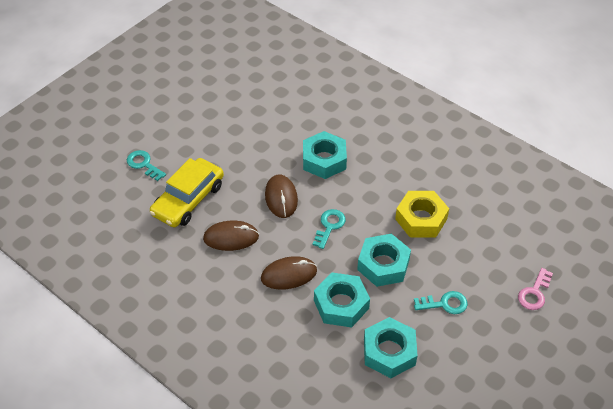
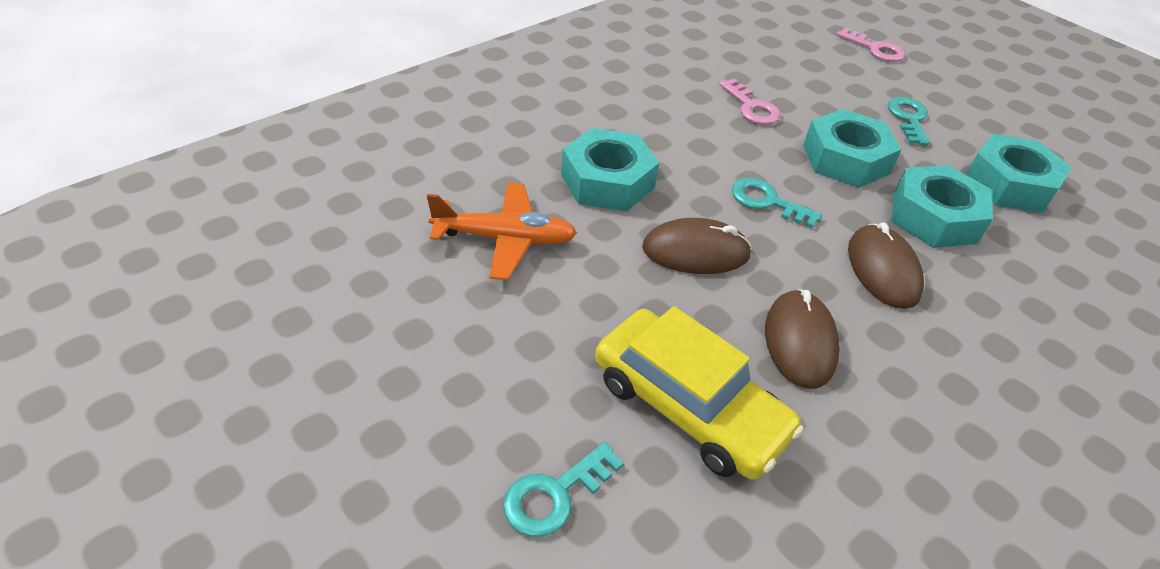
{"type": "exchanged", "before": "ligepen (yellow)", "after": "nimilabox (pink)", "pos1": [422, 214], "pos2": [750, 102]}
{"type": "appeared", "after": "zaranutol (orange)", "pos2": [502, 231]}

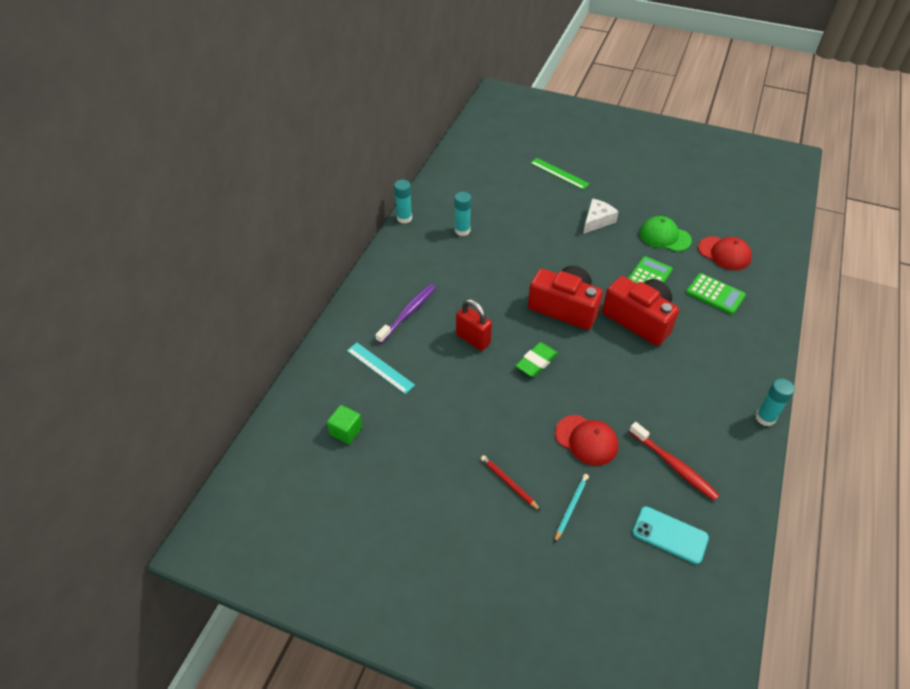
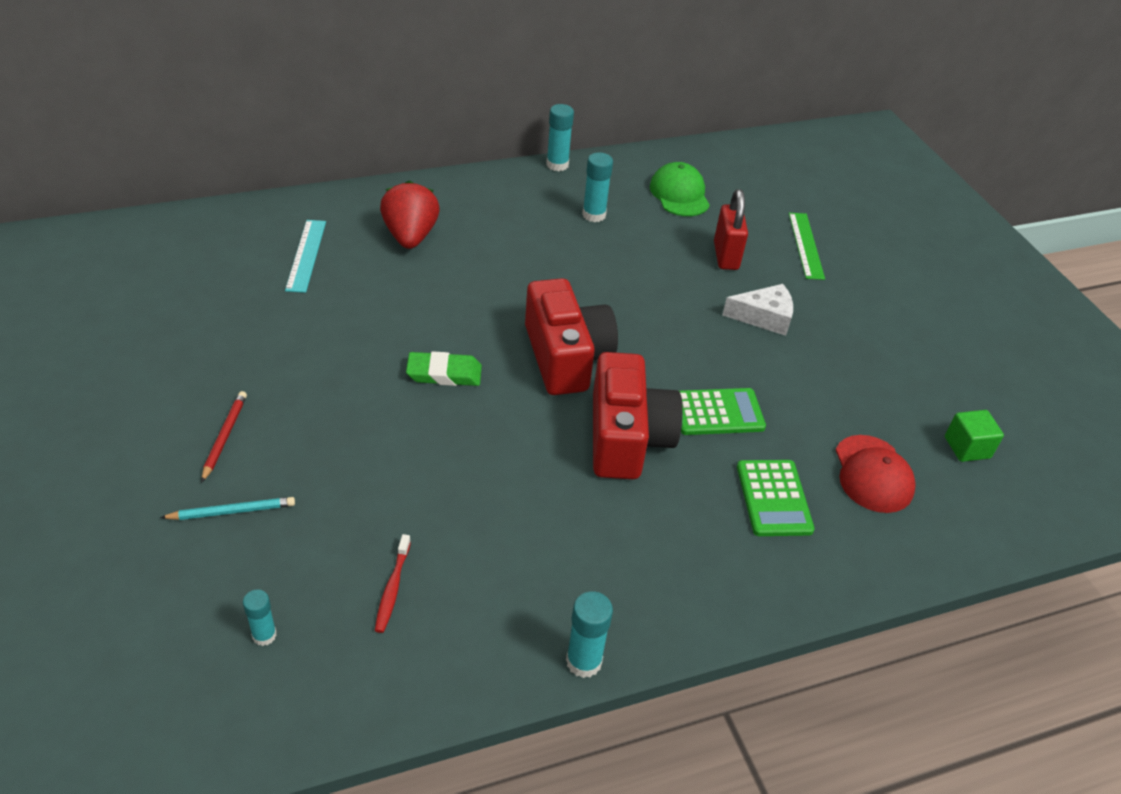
{"type": "relocated", "before": "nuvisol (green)", "pos1": [345, 424], "pos2": [974, 436]}
{"type": "exchanged", "before": "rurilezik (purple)", "after": "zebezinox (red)", "pos1": [405, 314], "pos2": [410, 214]}
{"type": "relocated", "before": "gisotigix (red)", "pos1": [474, 325], "pos2": [731, 229]}
{"type": "missing", "before": "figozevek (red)", "pos1": [586, 440]}
{"type": "size", "before": "rurilezik (red)", "pos1": [674, 461], "pos2": [393, 583], "scale": 0.61}
{"type": "exchanged", "before": "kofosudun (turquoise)", "after": "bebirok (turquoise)", "pos1": [670, 535], "pos2": [260, 617]}
{"type": "relocated", "before": "figozevek (green)", "pos1": [666, 234], "pos2": [680, 189]}

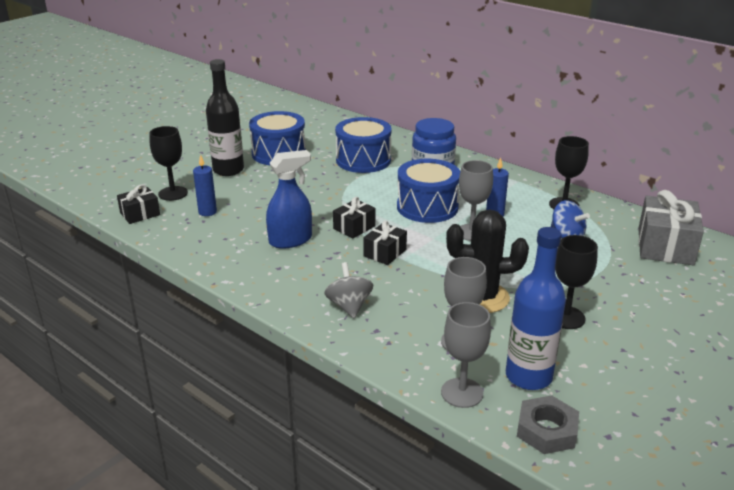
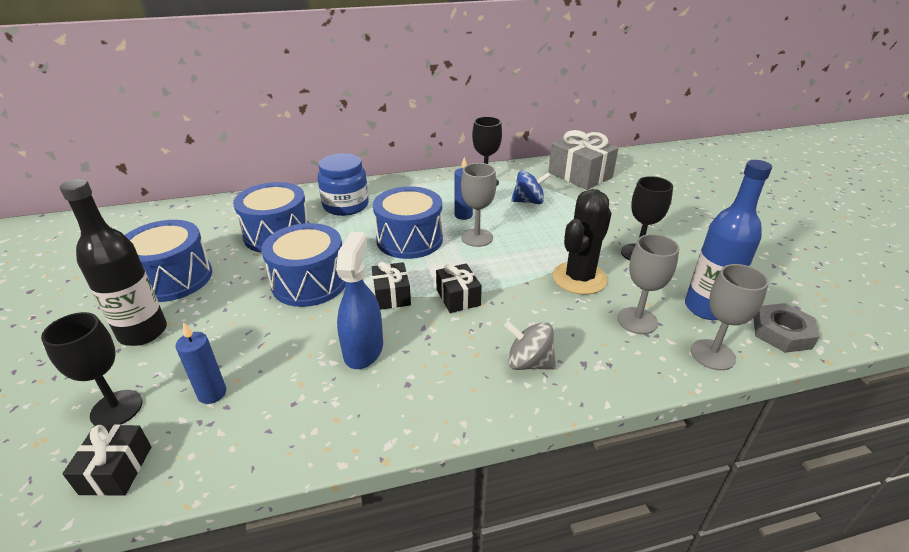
{"type": "appeared", "after": "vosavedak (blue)", "pos2": [303, 265]}

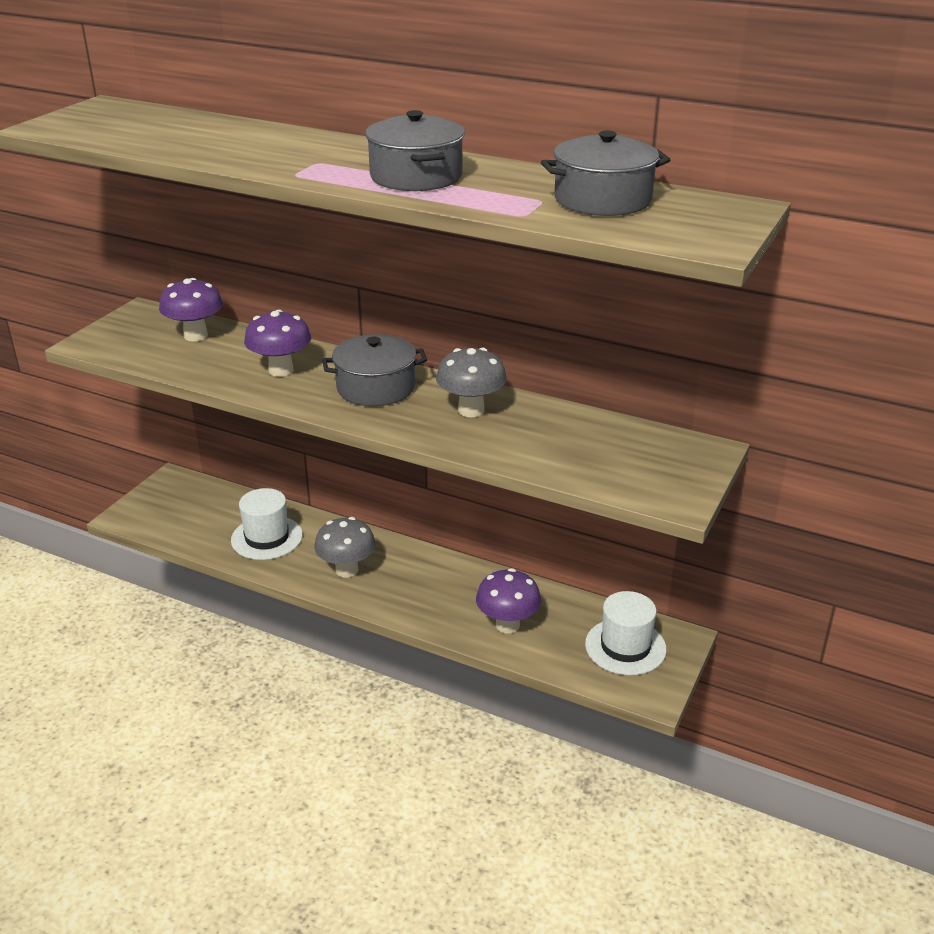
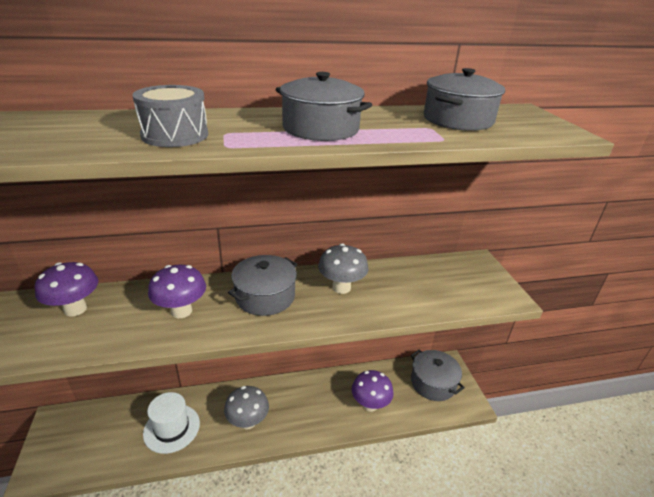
{"type": "exchanged", "before": "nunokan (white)", "after": "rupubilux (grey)", "pos1": [626, 633], "pos2": [437, 375]}
{"type": "appeared", "after": "vosavedak (grey)", "pos2": [170, 116]}

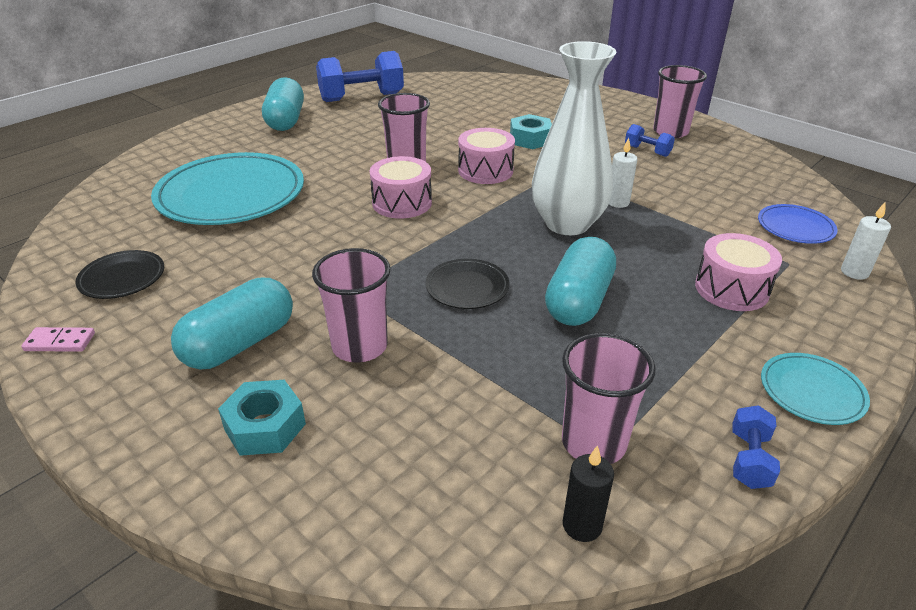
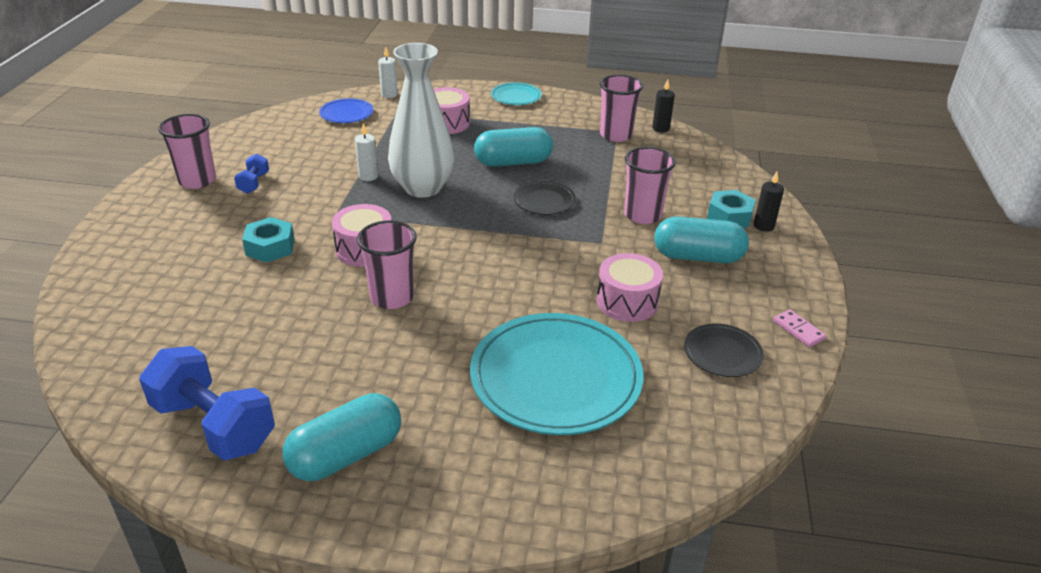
{"type": "relocated", "before": "vosavedak (pink)", "pos1": [401, 187], "pos2": [630, 287]}
{"type": "missing", "before": "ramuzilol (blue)", "pos1": [756, 447]}
{"type": "appeared", "after": "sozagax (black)", "pos2": [769, 202]}

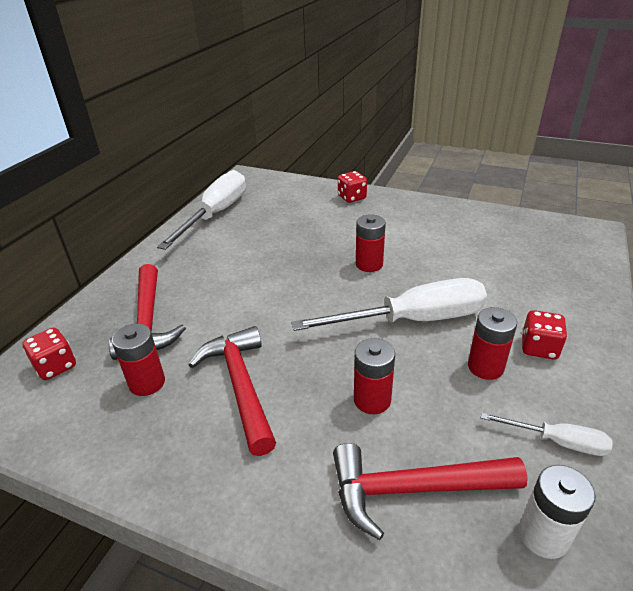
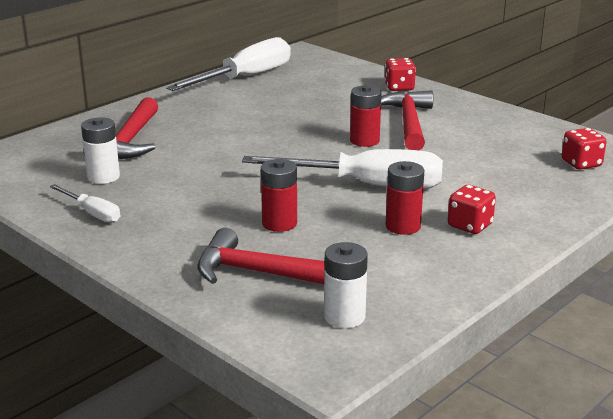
{"type": "relocated", "before": "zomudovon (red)", "pos1": [49, 353], "pos2": [584, 149]}
{"type": "colour", "before": "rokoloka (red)", "after": "rokoloka (white)", "pos1": [138, 360], "pos2": [100, 150]}
{"type": "relocated", "before": "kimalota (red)", "pos1": [232, 391], "pos2": [407, 120]}
{"type": "relocated", "before": "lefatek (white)", "pos1": [547, 434], "pos2": [85, 203]}

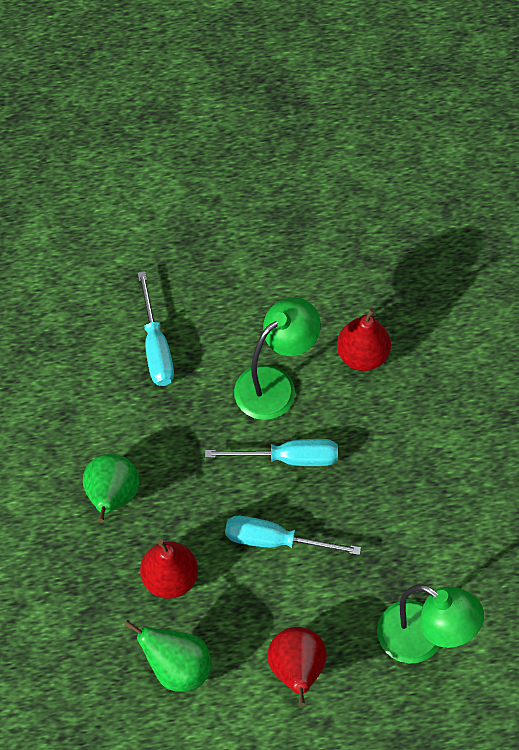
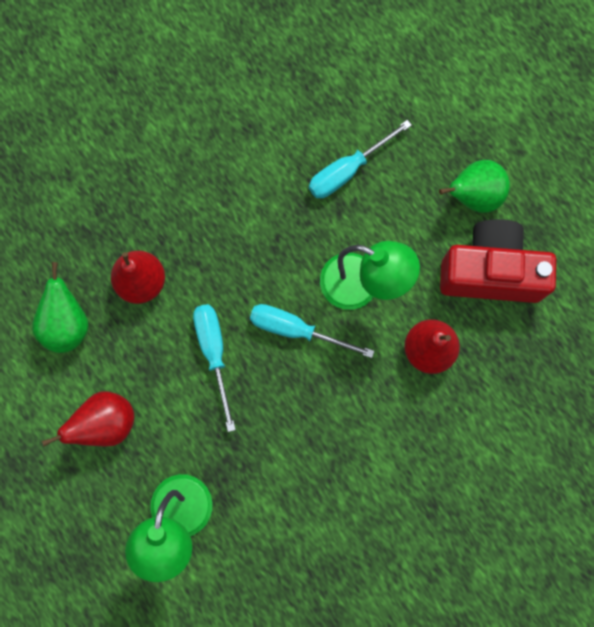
{"type": "relocated", "before": "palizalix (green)", "pos1": [111, 488], "pos2": [474, 186]}
{"type": "spun", "before": "lefatek (turquoise)", "pos1": [271, 452], "pos2": [312, 331], "turn": 135}
{"type": "appeared", "after": "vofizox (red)", "pos2": [498, 261]}

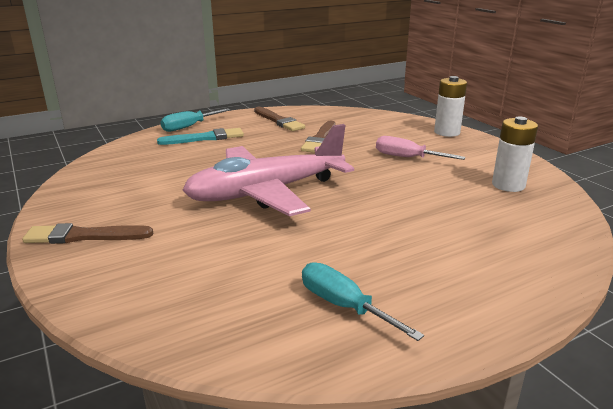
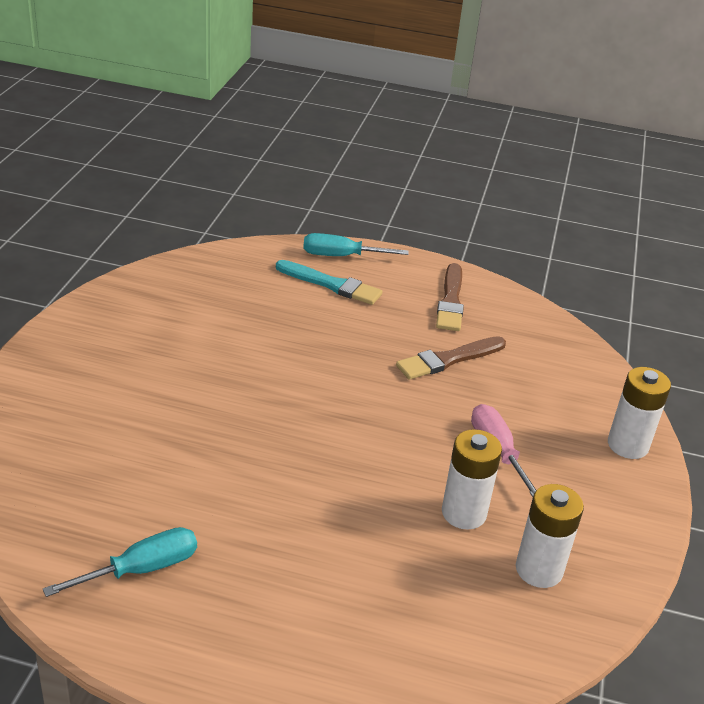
{"type": "missing", "before": "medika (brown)", "pos1": [87, 233]}
{"type": "missing", "before": "zaranutol (pink)", "pos1": [268, 170]}
{"type": "spun", "before": "lefatek (turquoise)", "pos1": [363, 301], "pos2": [120, 562], "turn": 60}
{"type": "appeared", "after": "rokoloka (white)", "pos2": [472, 479]}

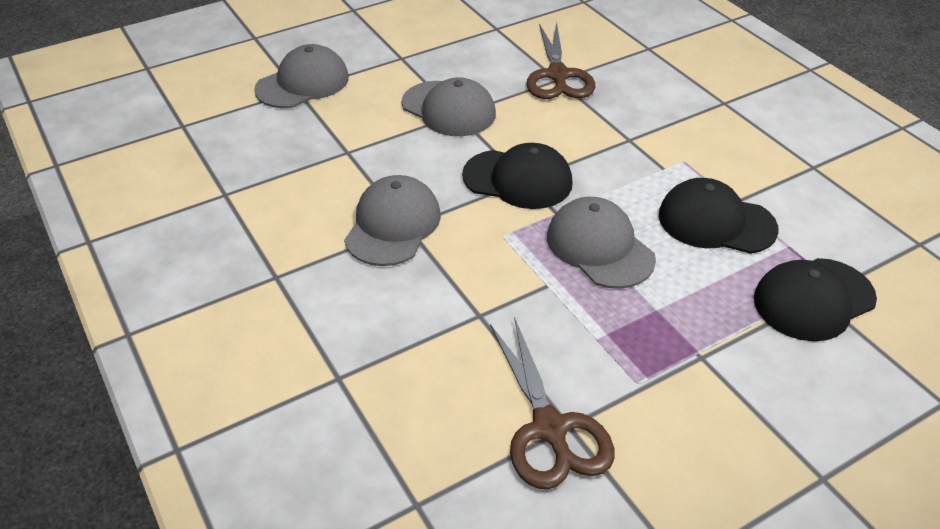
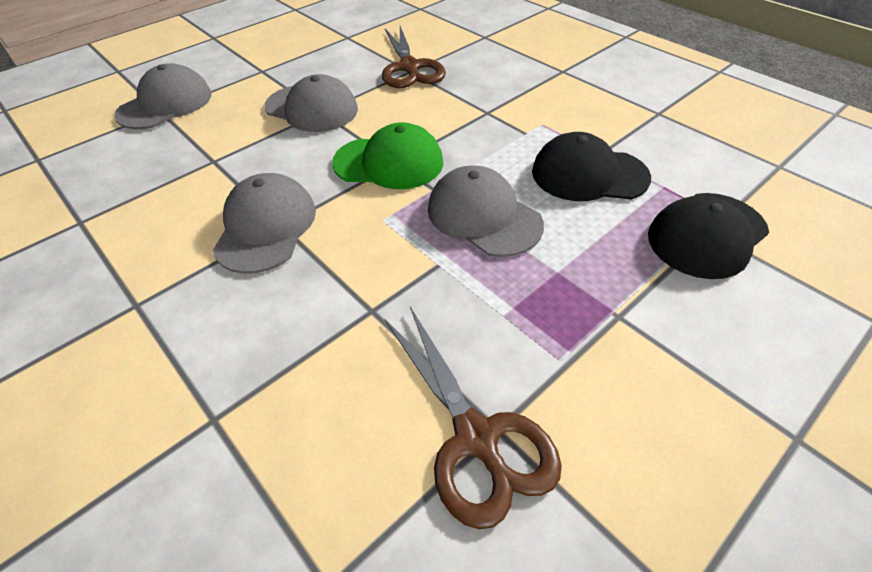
{"type": "colour", "before": "figozevek (black)", "after": "figozevek (green)", "pos1": [517, 176], "pos2": [387, 155]}

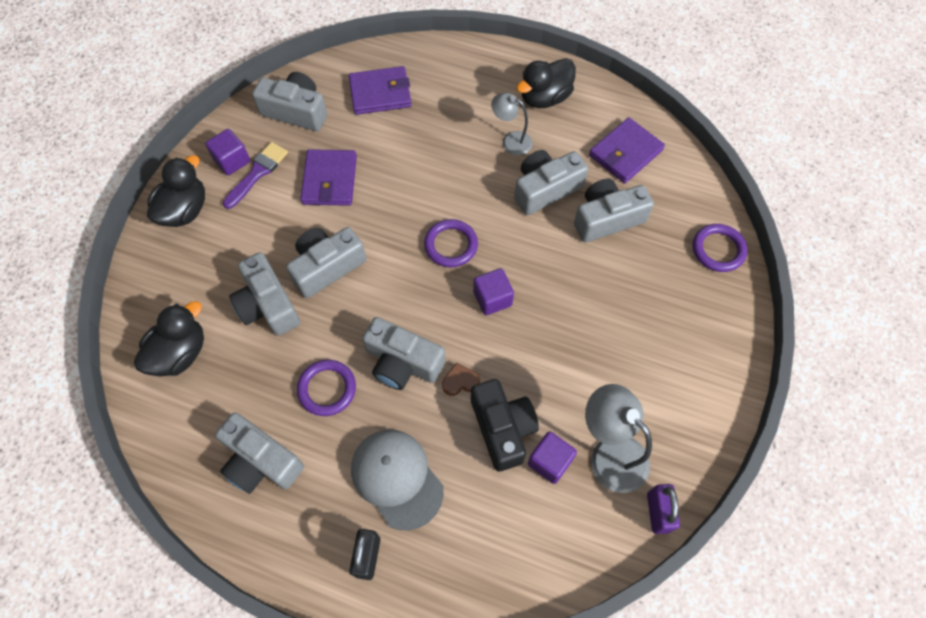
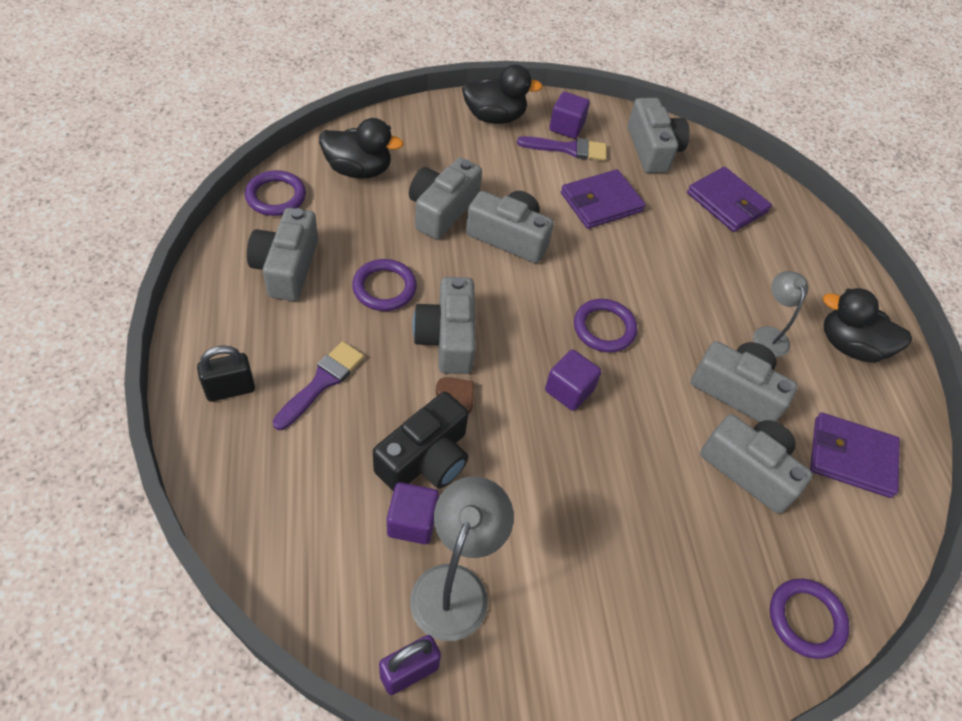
{"type": "exchanged", "before": "figozevek (grey)", "after": "medika (purple)", "pos1": [397, 480], "pos2": [318, 385]}
{"type": "appeared", "after": "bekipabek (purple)", "pos2": [275, 193]}

